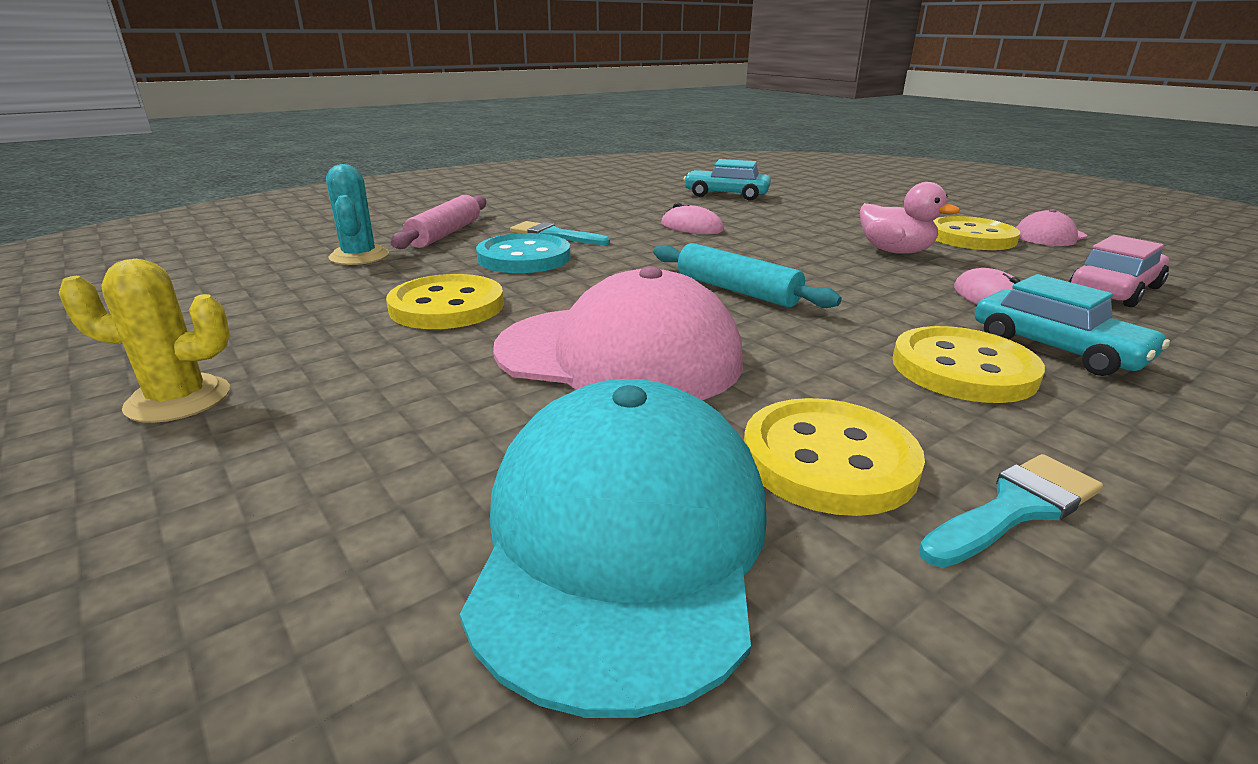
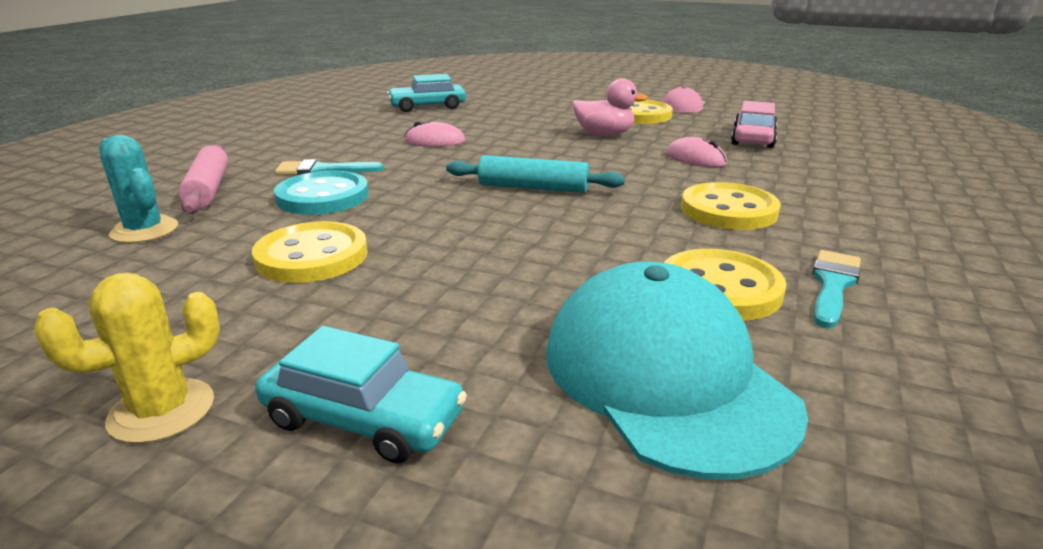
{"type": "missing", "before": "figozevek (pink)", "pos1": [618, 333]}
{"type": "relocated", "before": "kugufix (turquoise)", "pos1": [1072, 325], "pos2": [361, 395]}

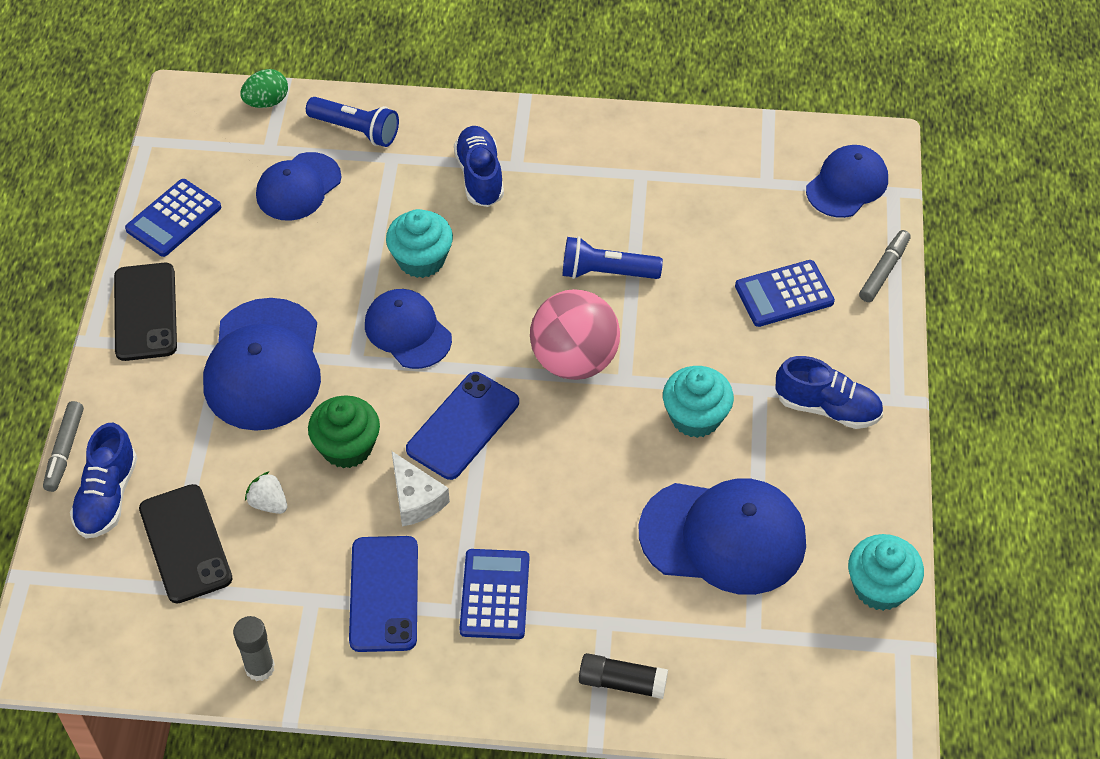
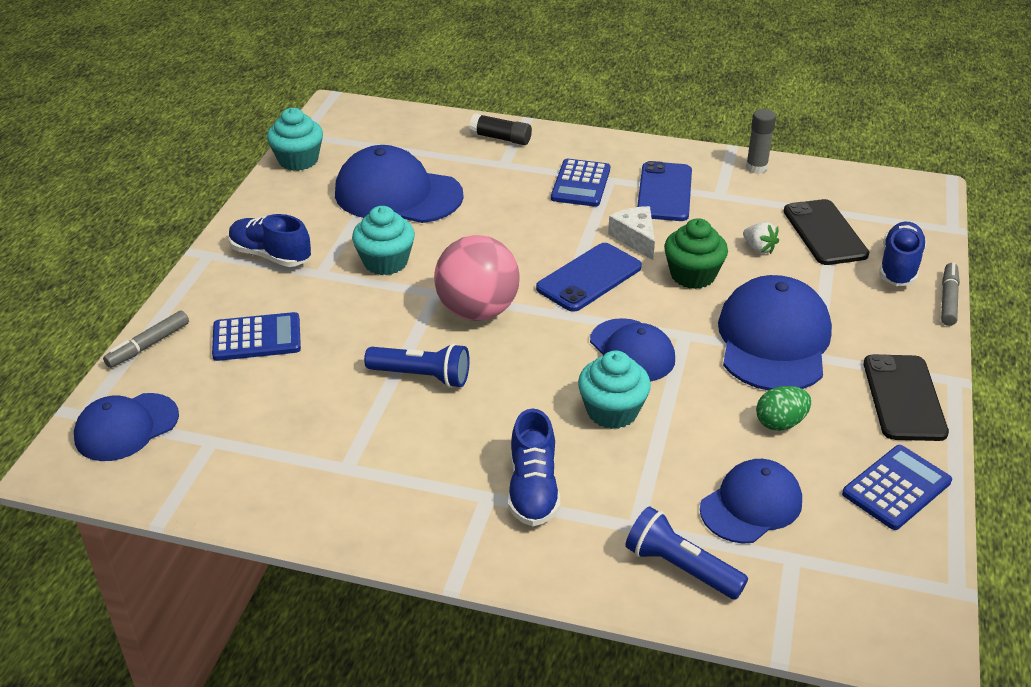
{"type": "relocated", "before": "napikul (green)", "pos1": [264, 88], "pos2": [783, 408]}

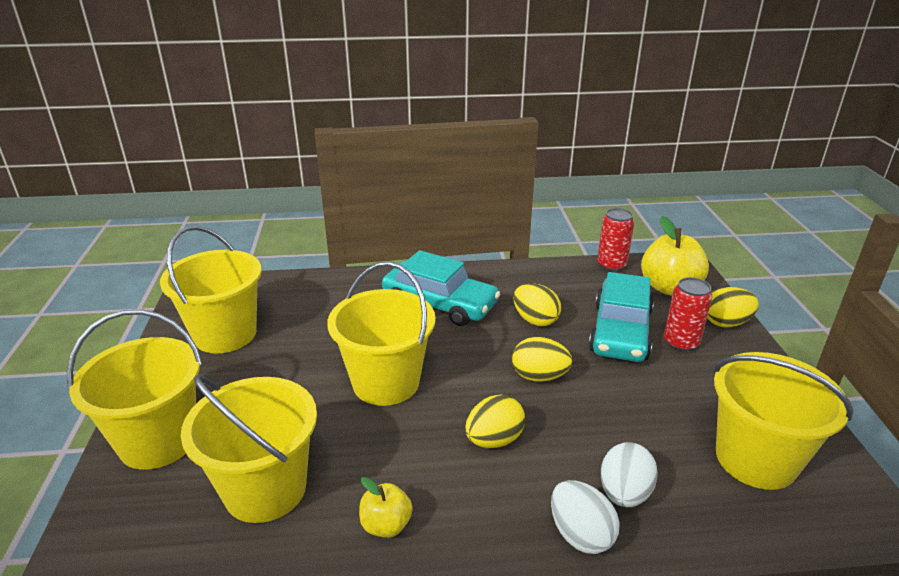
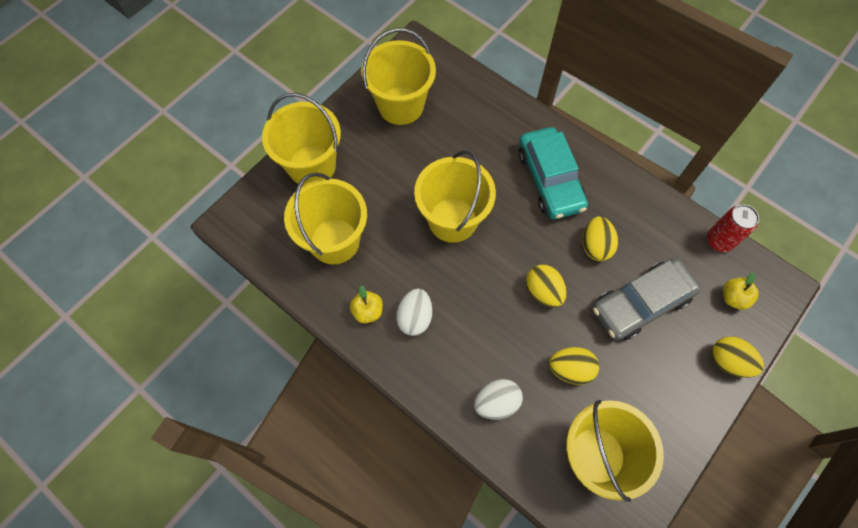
{"type": "relocated", "before": "napikul (yellow)", "pos1": [495, 421], "pos2": [574, 366]}
{"type": "relocated", "before": "napikul (white)", "pos1": [585, 517], "pos2": [414, 312]}
{"type": "colour", "before": "kugufix (turquoise)", "after": "kugufix (grey)", "pos1": [621, 317], "pos2": [647, 299]}
{"type": "size", "before": "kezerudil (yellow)", "pos1": [675, 255], "pos2": [741, 291], "scale": 0.54}
{"type": "missing", "before": "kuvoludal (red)", "pos1": [688, 314]}

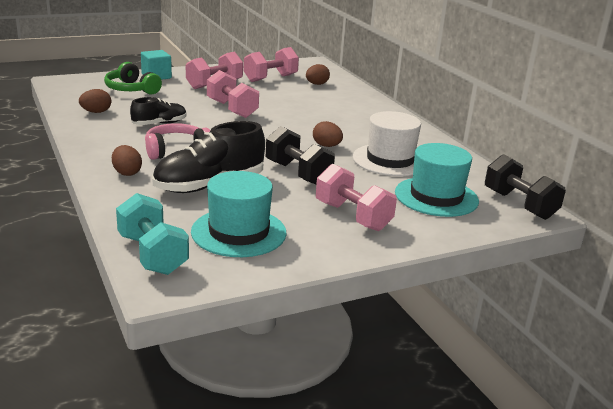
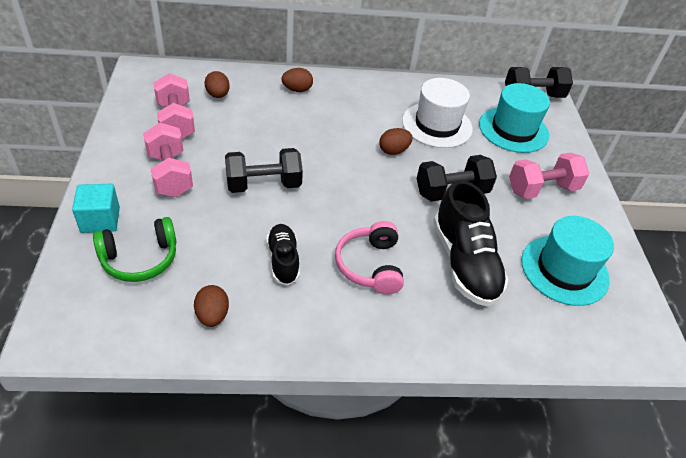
{"type": "relocated", "before": "napikul (brown)", "pos1": [127, 160], "pos2": [297, 80]}
{"type": "missing", "before": "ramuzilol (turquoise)", "pos1": [152, 234]}
{"type": "colour", "before": "ramuzilol (pink)", "after": "ramuzilol (black)", "pos1": [233, 94], "pos2": [264, 170]}

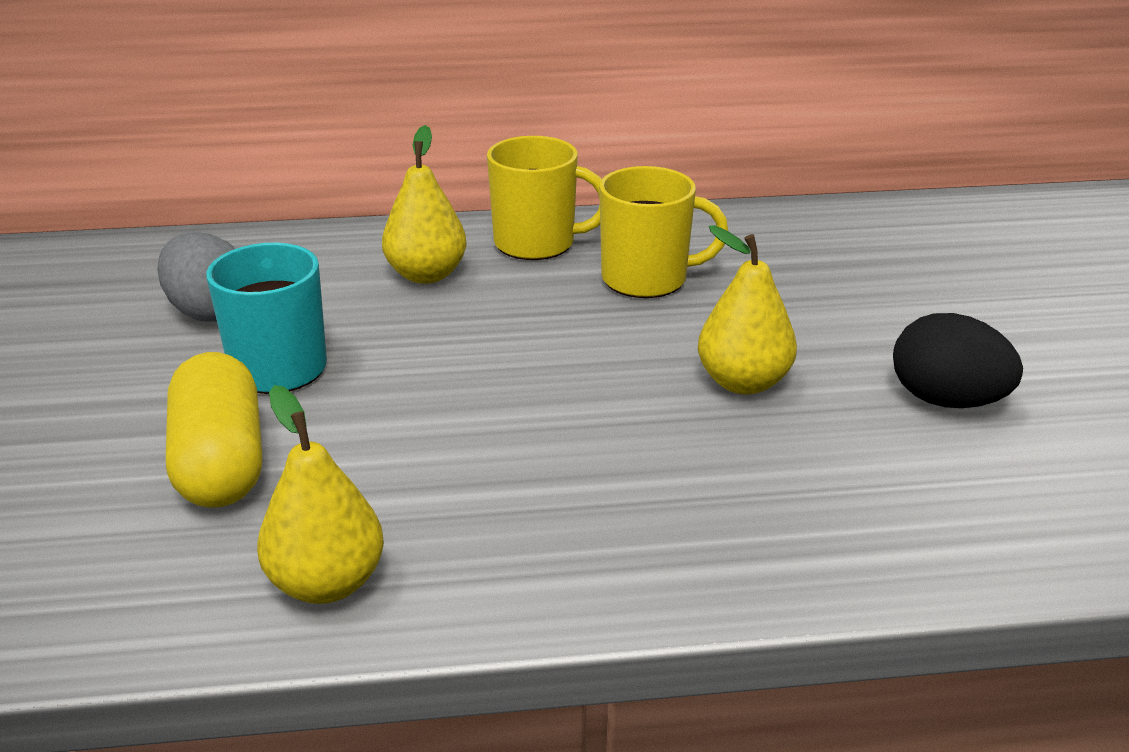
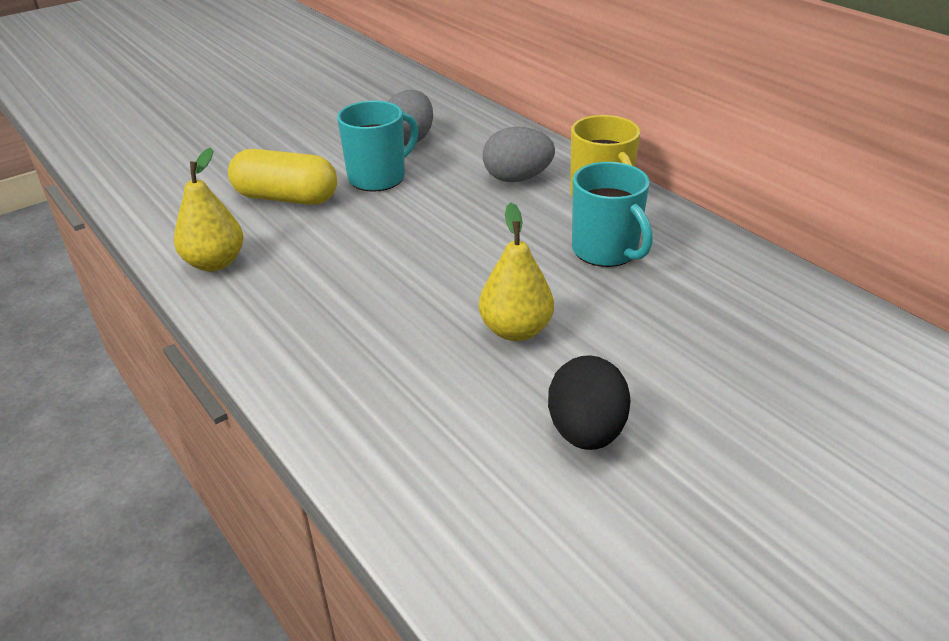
{"type": "spun", "before": "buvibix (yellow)", "pos1": [214, 430], "pos2": [282, 177], "turn": 60}
{"type": "exchanged", "before": "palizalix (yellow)", "after": "napikul (grey)", "pos1": [424, 204], "pos2": [519, 154]}
{"type": "colour", "before": "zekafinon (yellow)", "after": "zekafinon (turquoise)", "pos1": [663, 232], "pos2": [612, 214]}

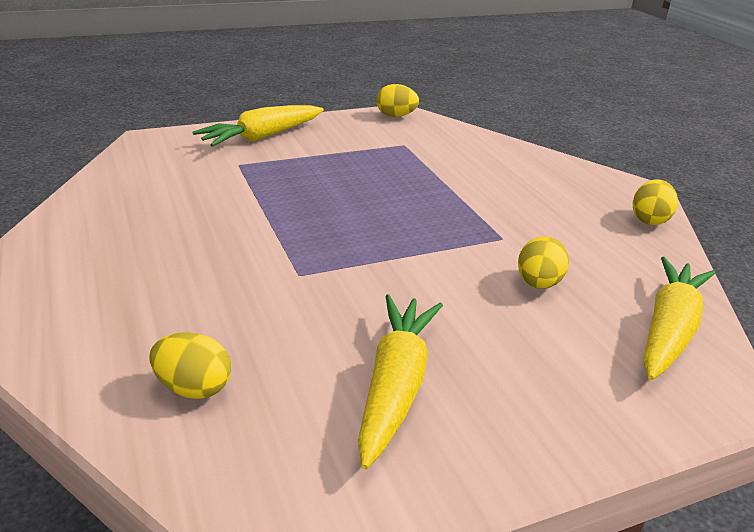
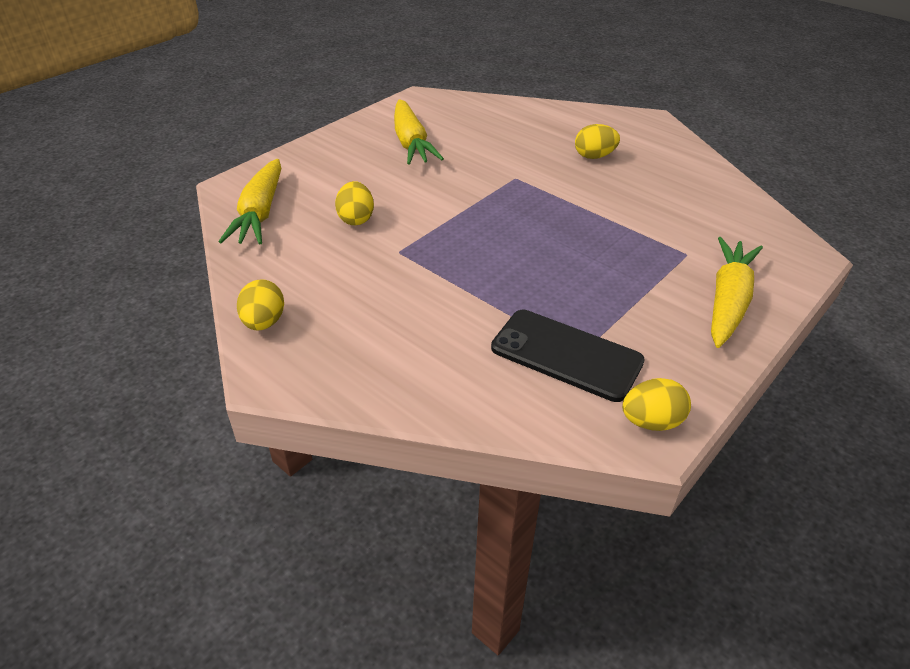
{"type": "relocated", "before": "napikul (yellow)", "pos1": [190, 365], "pos2": [597, 141]}
{"type": "appeared", "after": "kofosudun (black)", "pos2": [568, 356]}

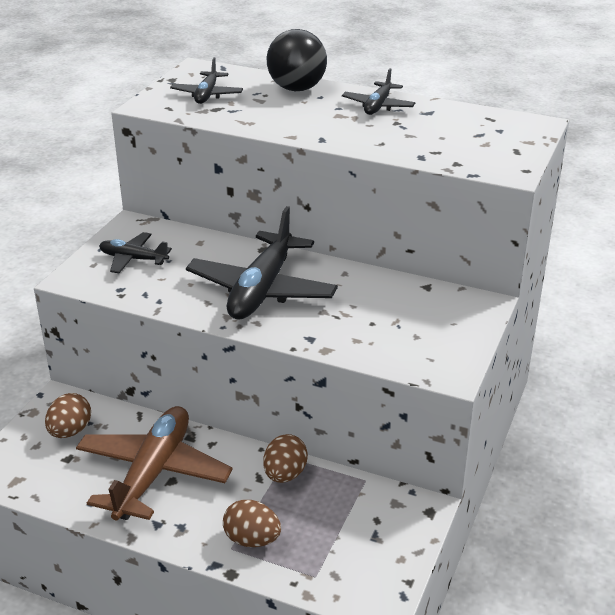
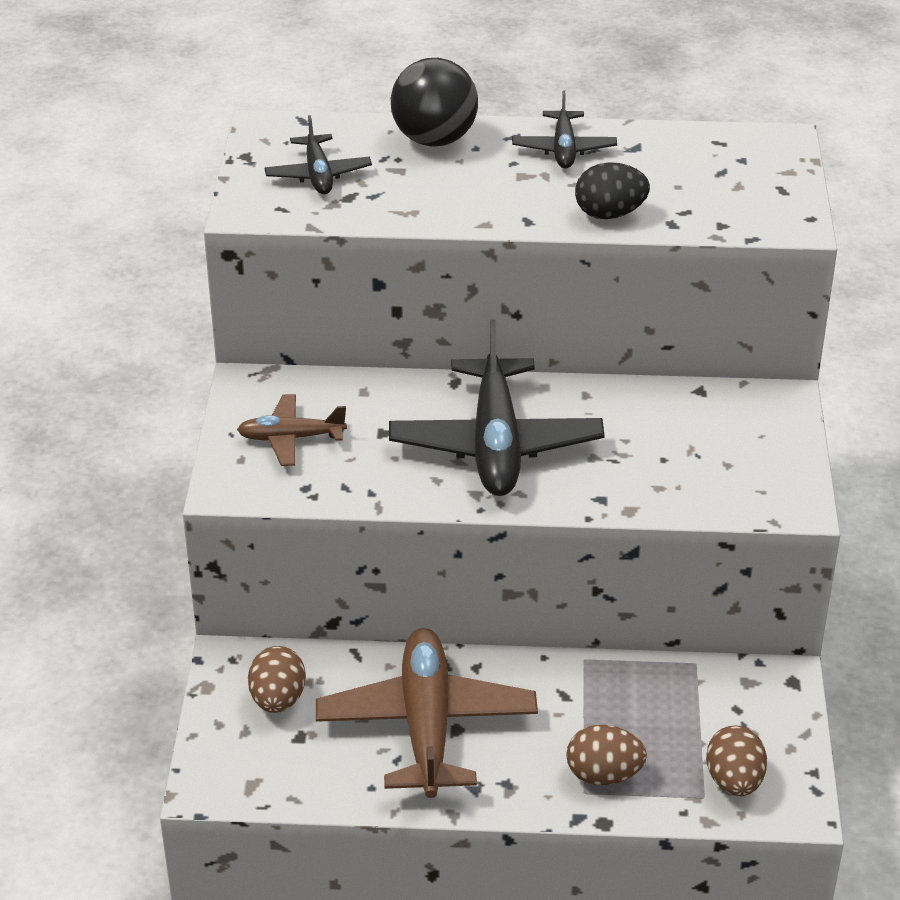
{"type": "colour", "before": "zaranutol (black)", "after": "zaranutol (brown)", "pos1": [135, 252], "pos2": [292, 430]}
{"type": "relocated", "before": "napikul (brown)", "pos1": [285, 458], "pos2": [736, 760]}
{"type": "appeared", "after": "napikul (black)", "pos2": [612, 190]}

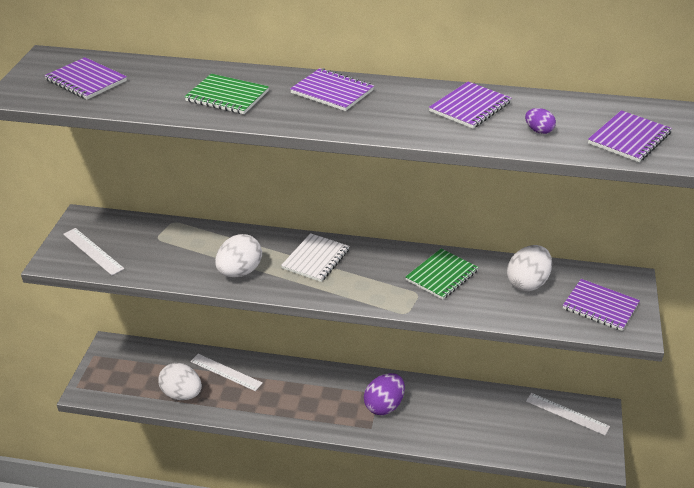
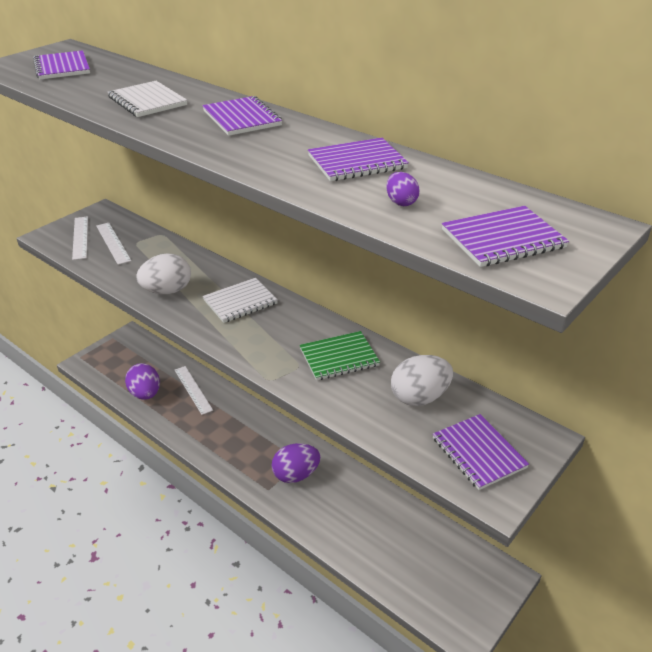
{"type": "colour", "before": "napikul (white)", "after": "napikul (purple)", "pos1": [180, 381], "pos2": [142, 381]}
{"type": "colour", "before": "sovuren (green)", "after": "sovuren (white)", "pos1": [226, 94], "pos2": [147, 99]}
{"type": "relocated", "before": "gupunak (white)", "pos1": [568, 414], "pos2": [113, 244]}

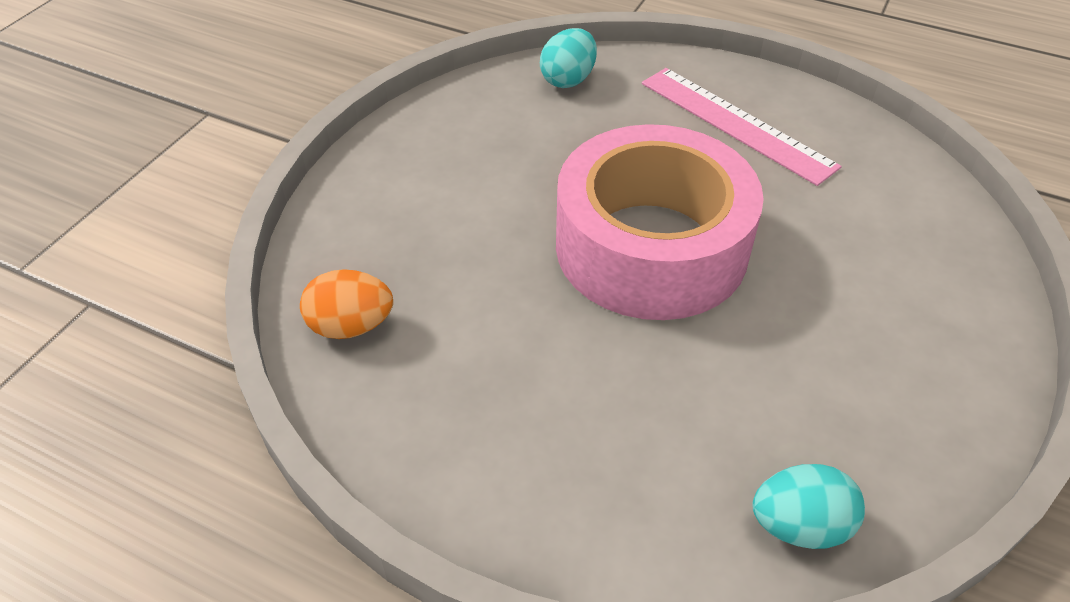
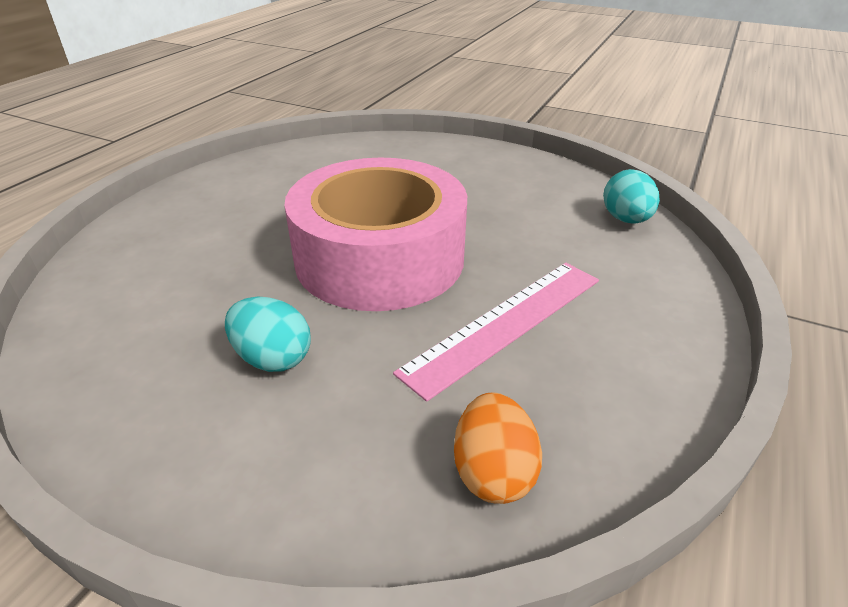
{"type": "relocated", "before": "napikul (turquoise)", "pos1": [568, 58], "pos2": [268, 334]}
{"type": "relocated", "before": "gupunak (pink)", "pos1": [742, 127], "pos2": [496, 332]}

